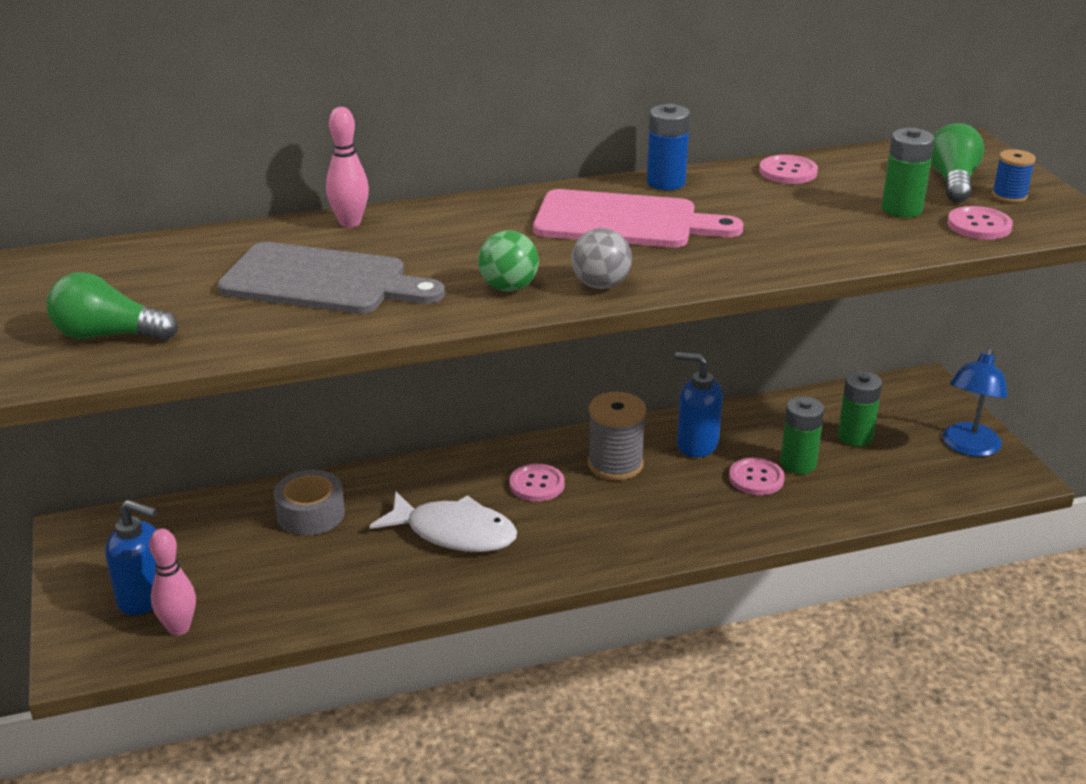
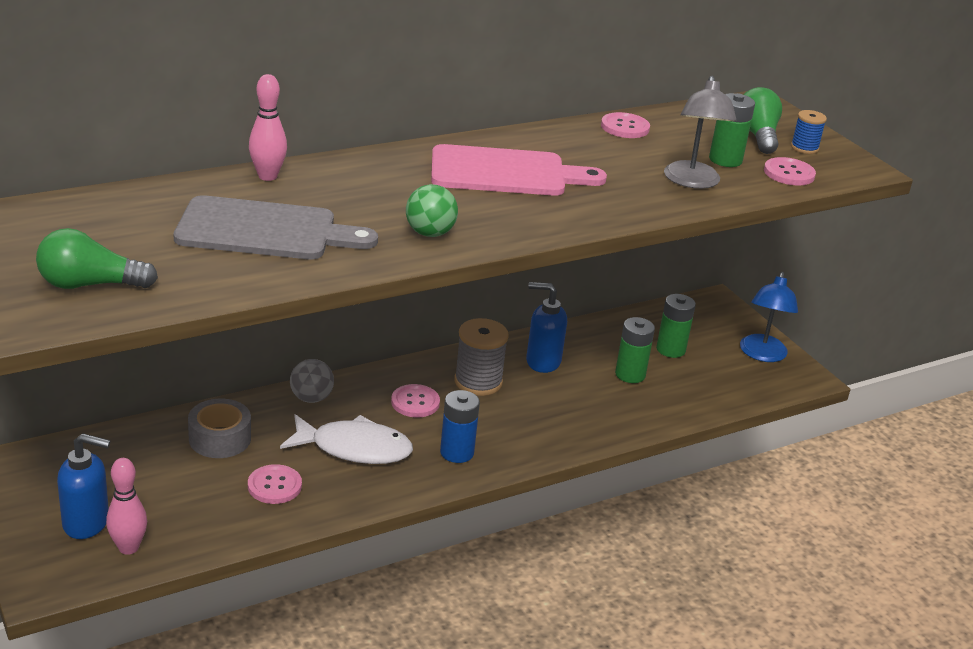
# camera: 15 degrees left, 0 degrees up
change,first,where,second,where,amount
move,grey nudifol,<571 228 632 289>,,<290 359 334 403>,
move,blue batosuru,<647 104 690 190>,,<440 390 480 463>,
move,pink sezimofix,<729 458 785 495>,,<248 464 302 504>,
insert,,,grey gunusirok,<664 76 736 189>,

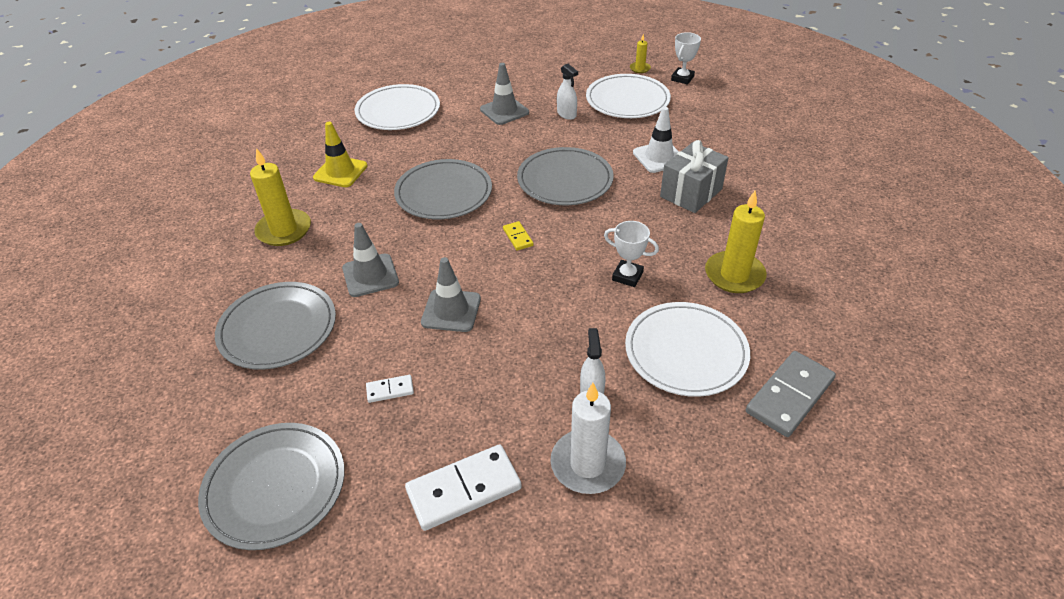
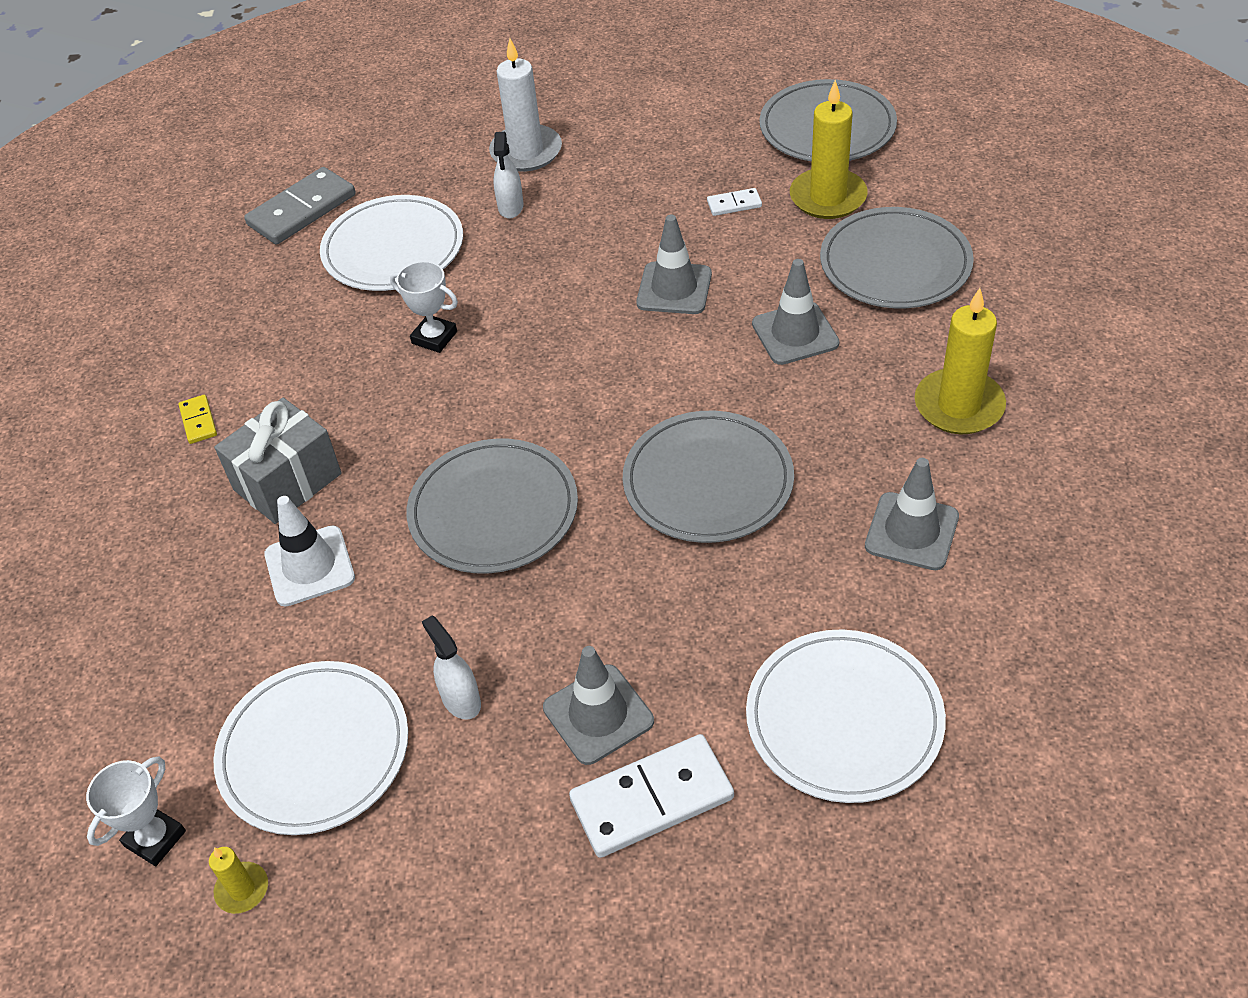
# camera: 175 degrees left, 5 degrees up
change,first,where,second,where,amount
recolor,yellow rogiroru,<313 122 367 187>,grey rogiroru,<865 458 959 570>,
move,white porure,<405 445 522 531>,,<569 734 734 858>,
move,yellow porure,<503 221 534 251>,,<178 395 217 444>,
move,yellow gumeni,<705 191 767 293>,,<790 80 868 219>,

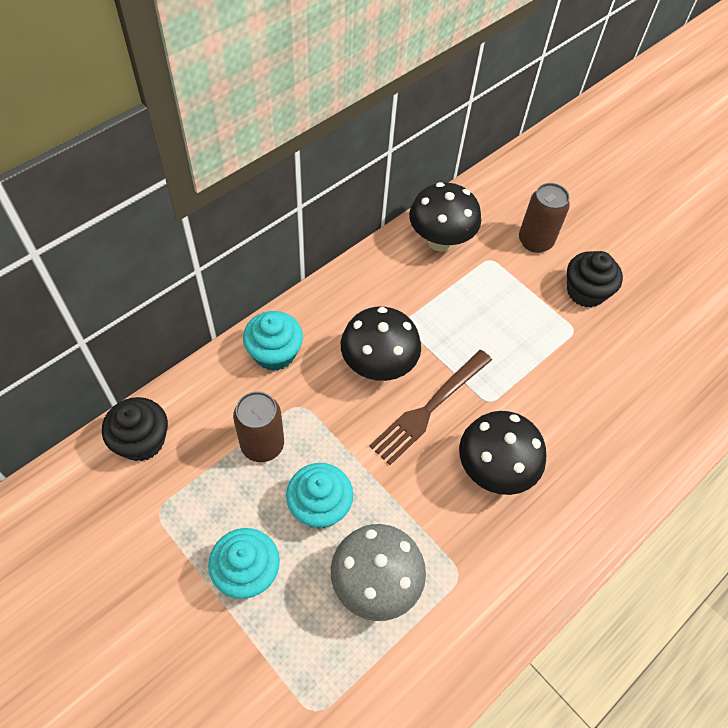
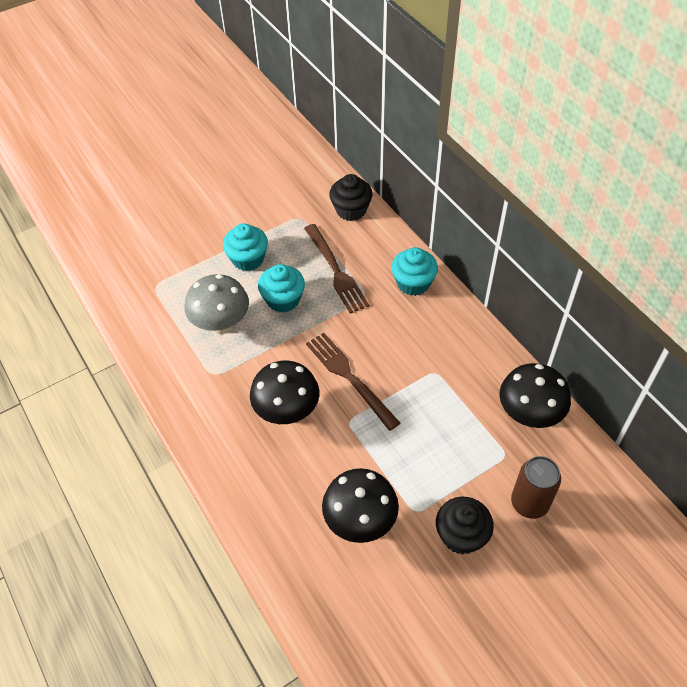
# camera: 105 degrees right, 5 degrees down
change,first,where,second,where,amount
replace,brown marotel,<233 391 284 462>,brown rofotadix,<304 224 369 313>,
move,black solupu,<341 307 421 381>,,<322 468 399 543>,

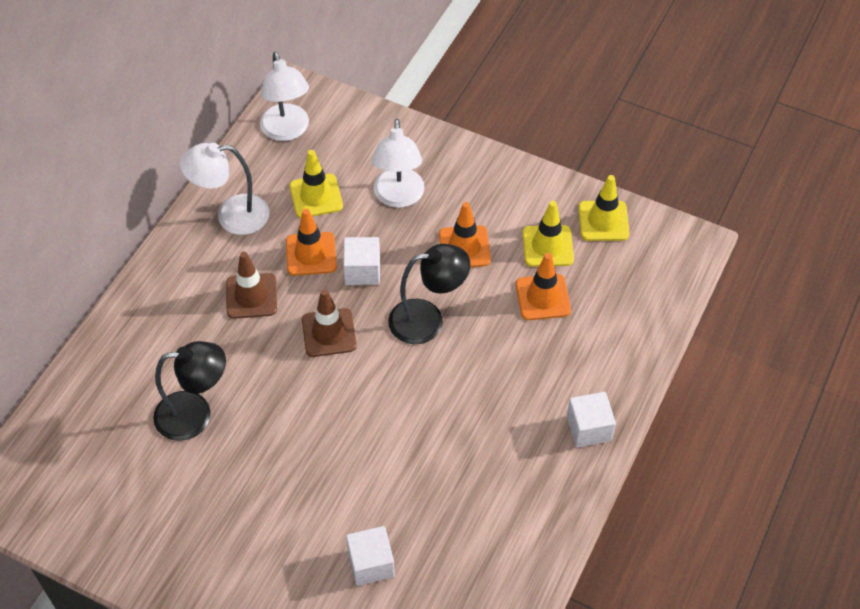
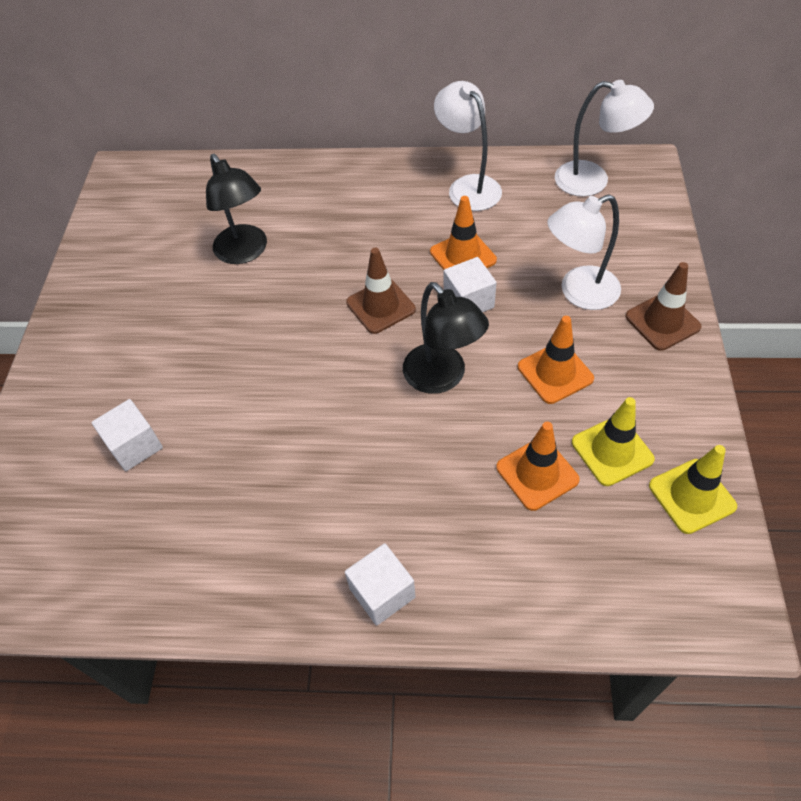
# camera: 70 degrees right, 0 degrees up
change,first,where,second,where,amount
move,brown rogiroru,<226 252 277 319>,,<625 262 702 351>,
rotate,white gunusirok,<260 52 309 141>,,<555 80 654 197>,120 degrees counterclockwise
delete,yellow rogiroru,<290 150 343 218>,,,

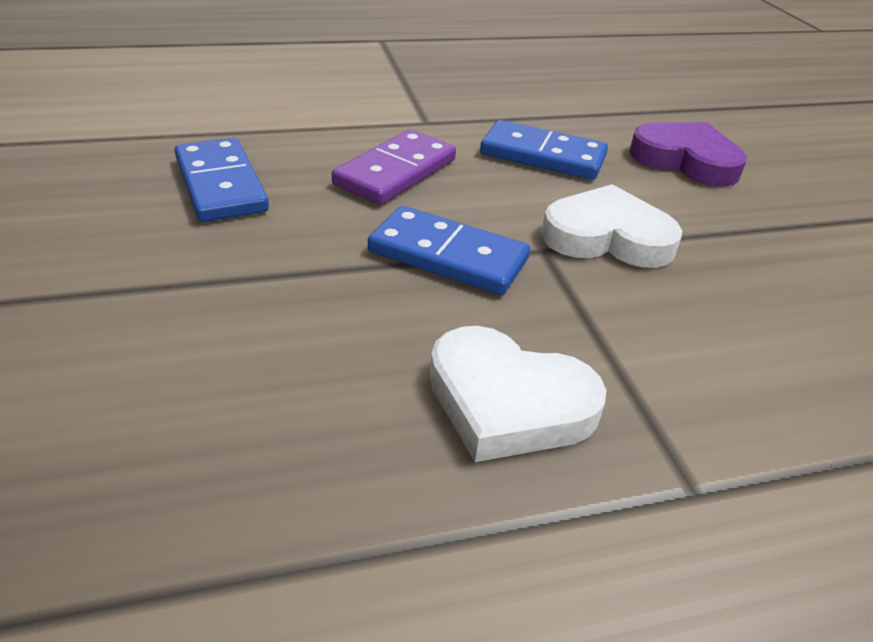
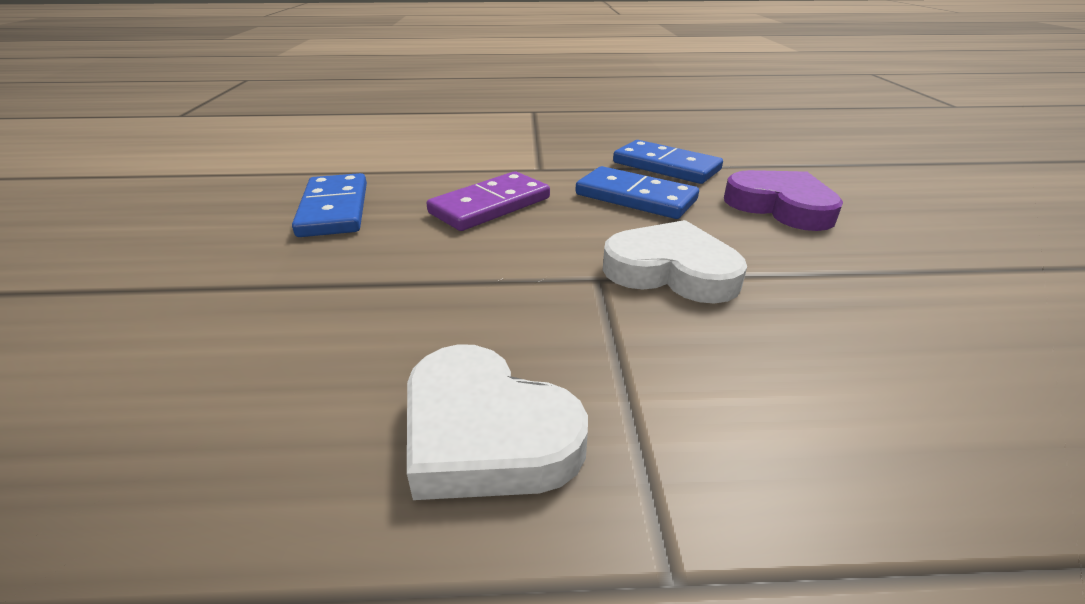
# camera: 15 degrees right, 5 degrees down
change,first,where,second,where,amount
move,blue porure,<368 206 530 295>,,<613 140 723 184>,

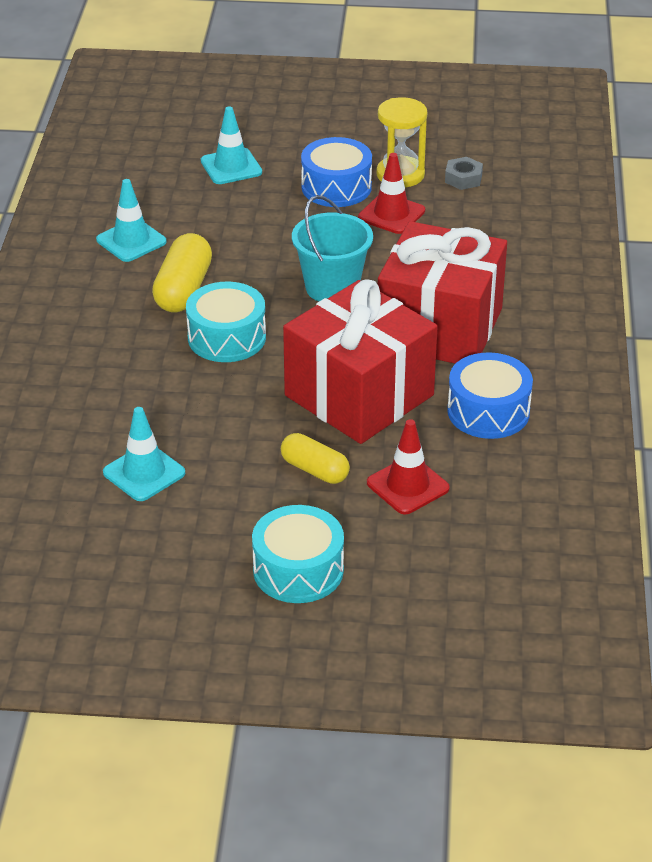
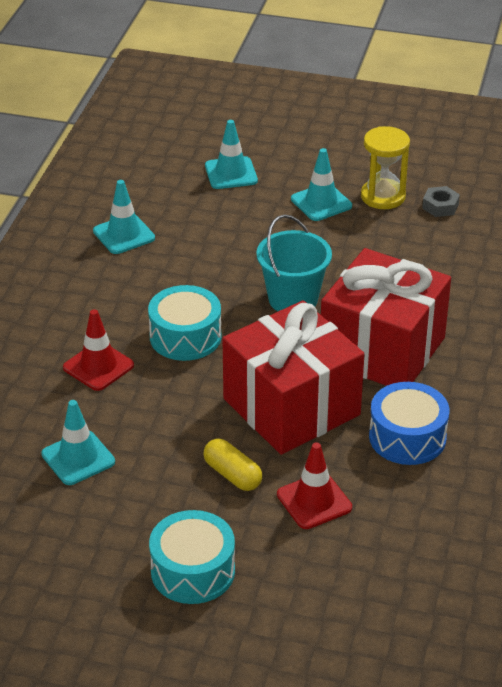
# camera: 10 degrees right, 0 degrees up
change,first,where,second,where,amount
delete,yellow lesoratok,<152 233 212 312>,,,
replace,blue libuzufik,<301 137 372 207>,turquoise rogiroru,<291 148 352 221>,
move,red rogiroru,<358 153 425 234>,,<63 309 134 391>,

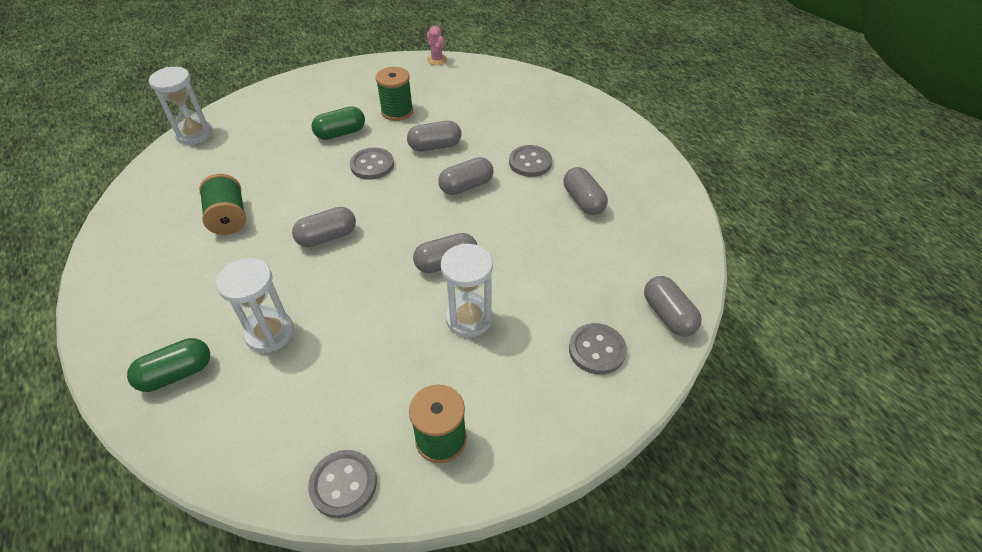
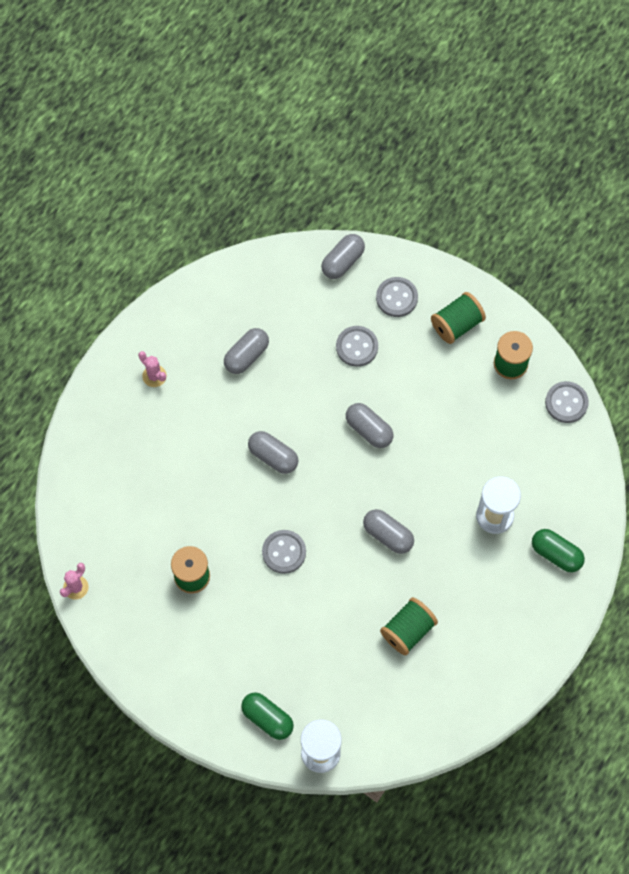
# camera: 115 degrees left, 20 degrees up
change,first,where,second,where,amount
move,green lesoratok,<311 106 365 140>,,<241 692 294 740>,
delete,grey lesoratok,<407 121 462 151>,,,
delete,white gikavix,<441 244 493 337>,,,
move,grey sezimofix,<509 145 552 177>,,<336 326 378 367>,
insert,,,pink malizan,<138 351 167 387>,
insert,,,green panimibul,<431 292 486 344>,

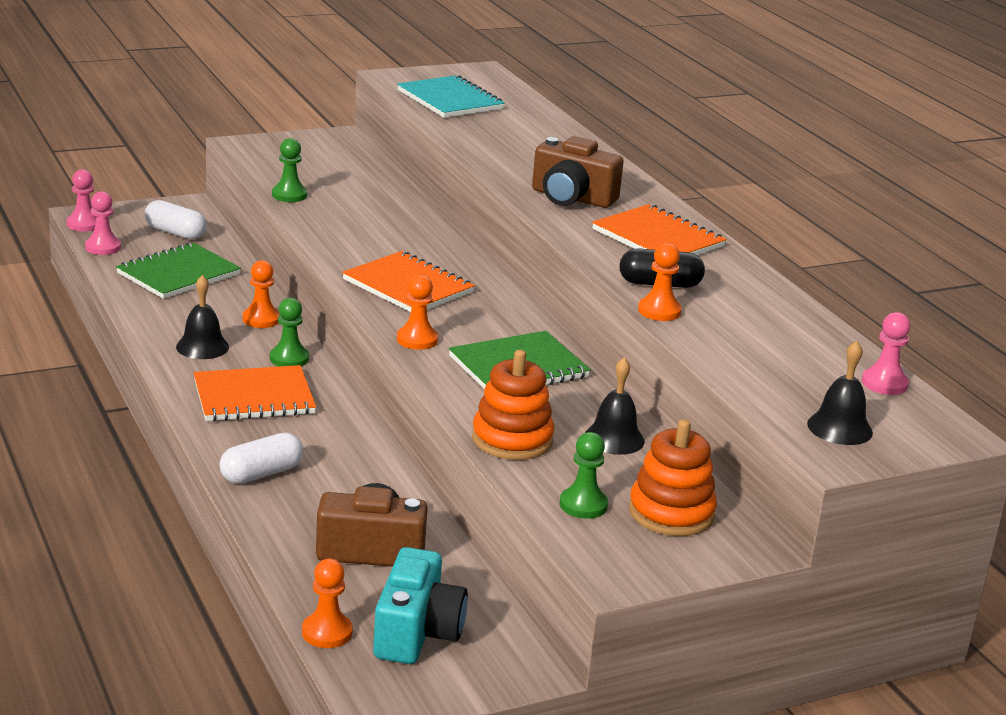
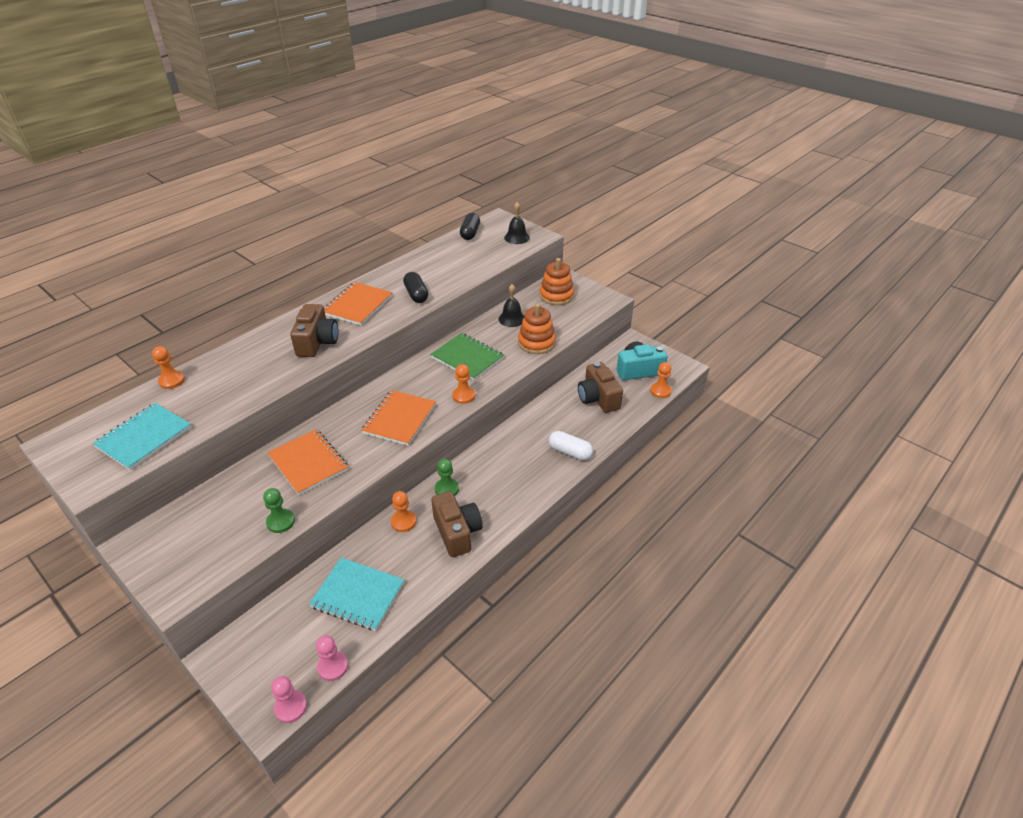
# camera: 110 degrees left, 15 degrees up
change,first,where,second,where,amount
recolor,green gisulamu,<116 242 241 299>,turquoise gisulamu,<309 558 404 631>,
delete,white lesoratok,<145 200 207 240>,,,
replace,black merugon,<176 275 229 359>,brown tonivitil,<431 491 483 557>,
move,orange gisulamu,<194 365 316 421>,,<267 429 348 495>,
delete,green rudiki,<559 432 608 519>,,,
move,orange rudiki,<638 243 682 321>,,<152 346 185 389>,
replace,pink rudiki,<862 312 910 395>,black lesoratok,<460 213 480 240>,

